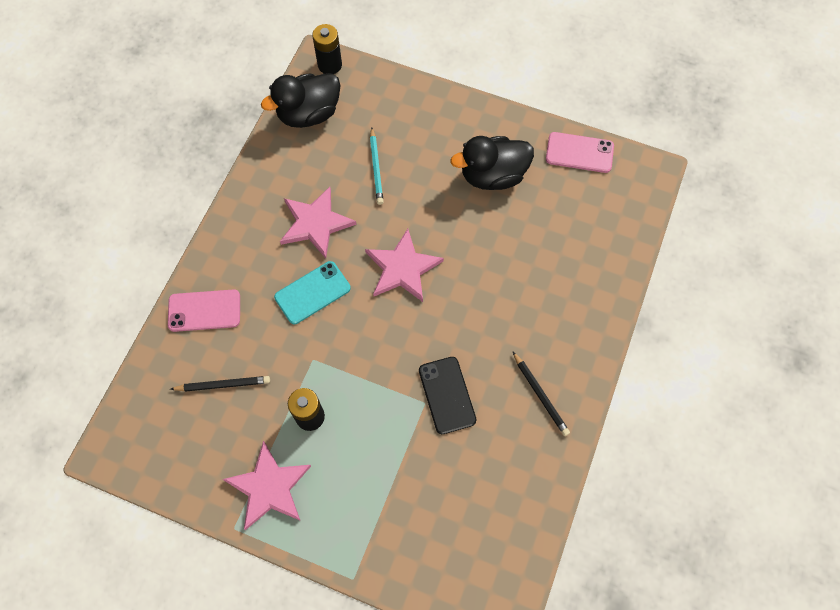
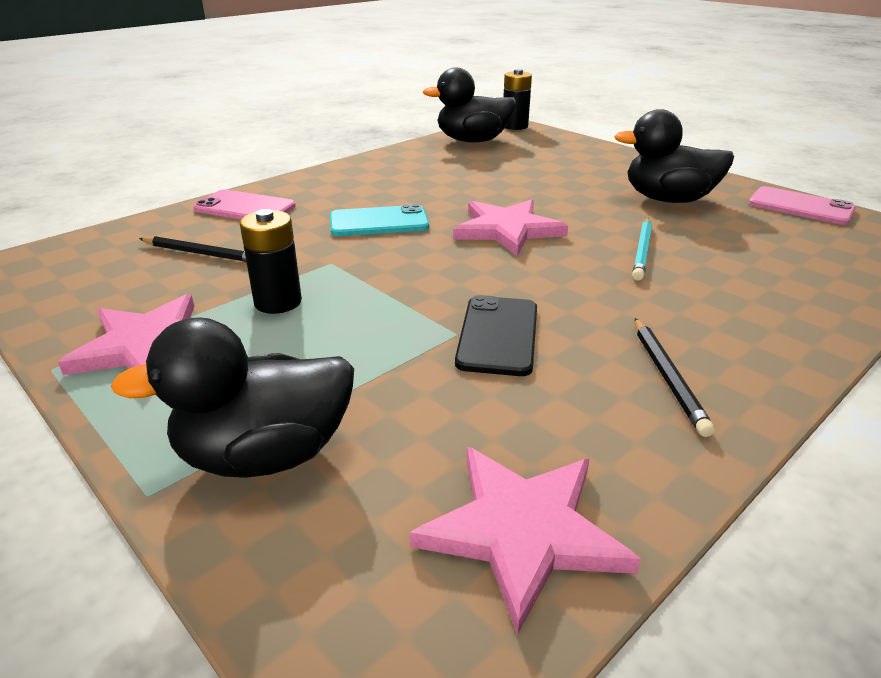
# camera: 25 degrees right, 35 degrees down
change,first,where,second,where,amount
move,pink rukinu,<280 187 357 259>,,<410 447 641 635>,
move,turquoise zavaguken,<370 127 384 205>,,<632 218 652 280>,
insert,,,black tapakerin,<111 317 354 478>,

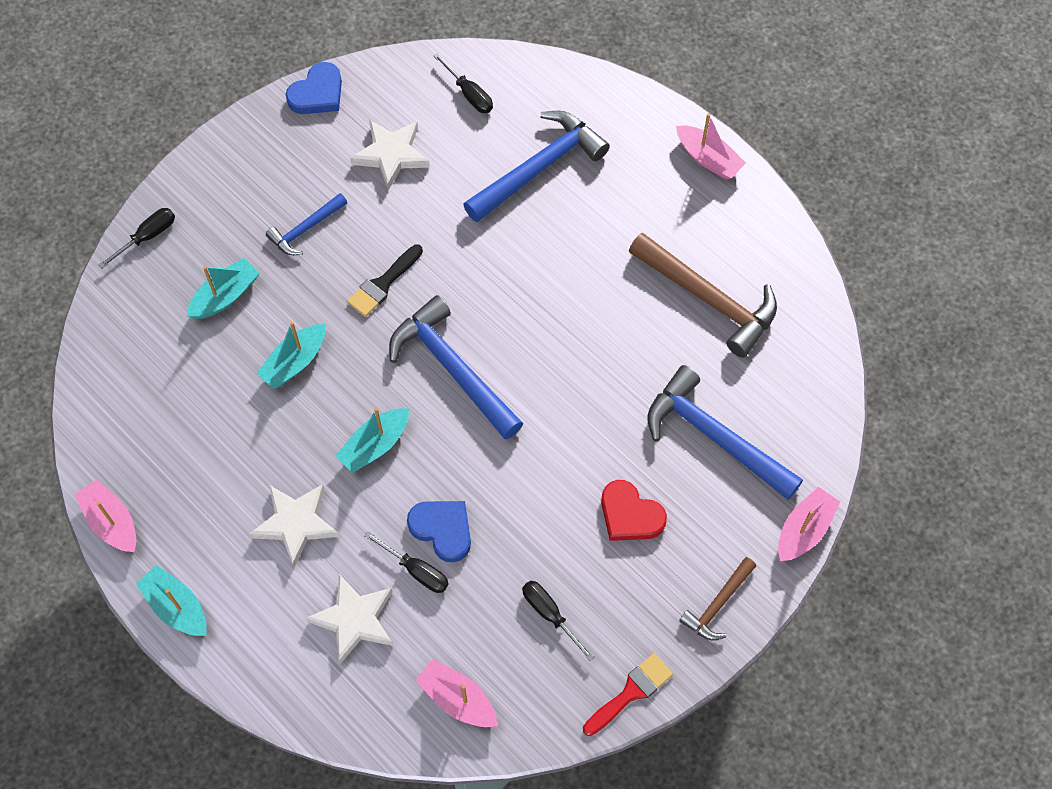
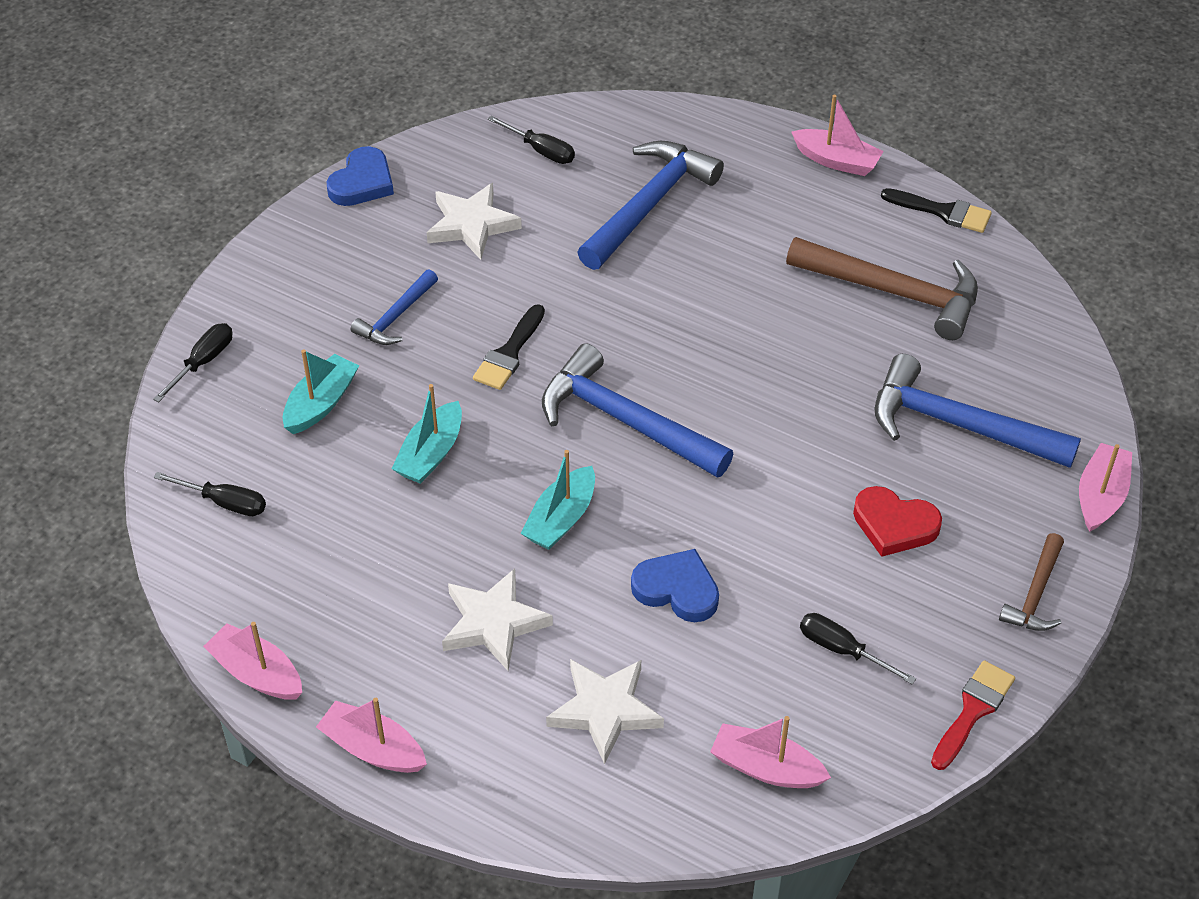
# camera: 15 degrees left, 15 degrees down
change,first,where,second,where,amount
recolor,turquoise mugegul,<136 565 207 636>,pink mugegul,<316 698 427 773>,
move,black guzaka,<364 531 449 593>,,<154 472 266 516>,
insert,,,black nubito,<881 188 992 233>,

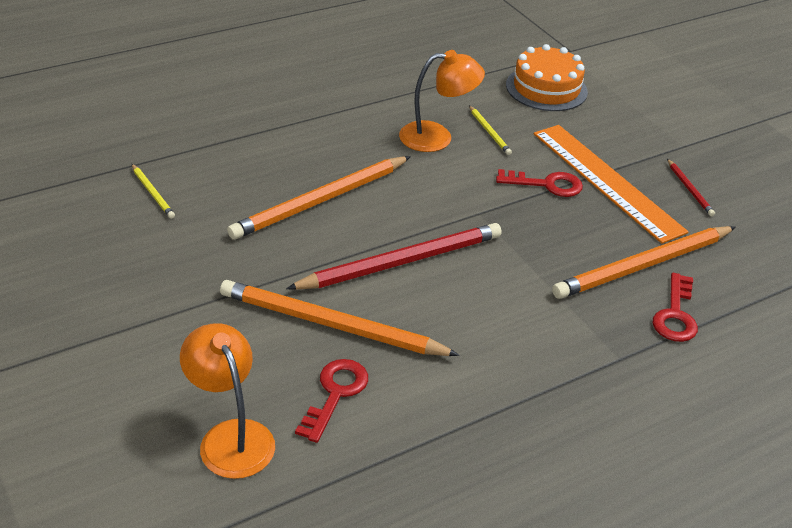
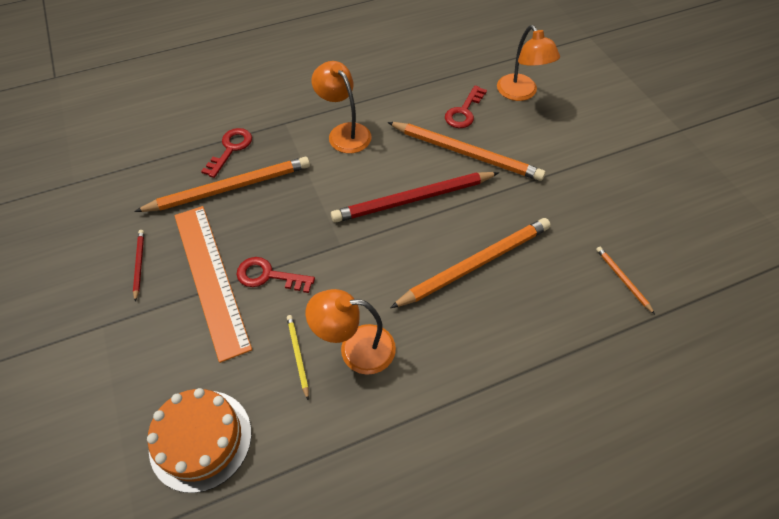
# camera: 170 degrees left, 15 degrees up
change,first,where,second,where,amount
recolor,yellow zavaguken,<132 164 175 219>,orange zavaguken,<596 247 655 314>,
insert,,,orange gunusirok,<312 61 371 153>,

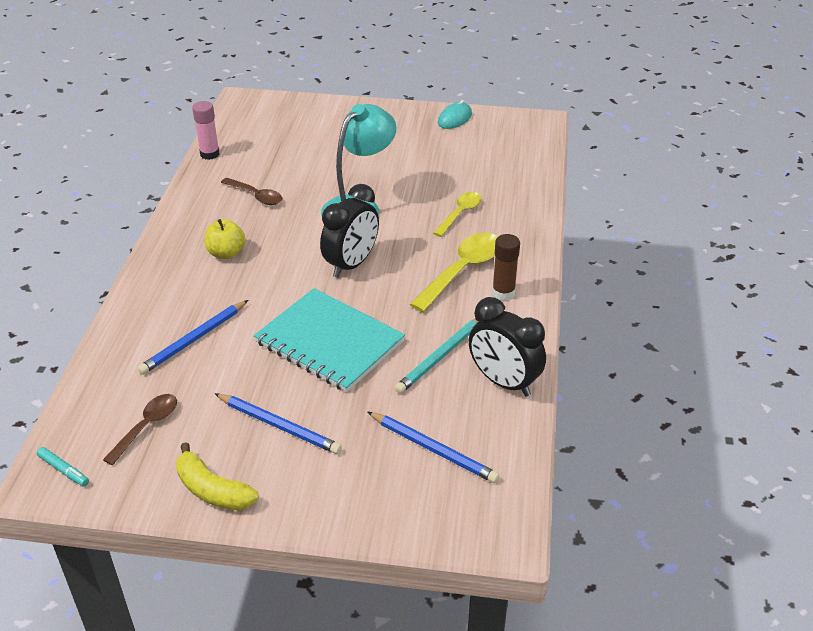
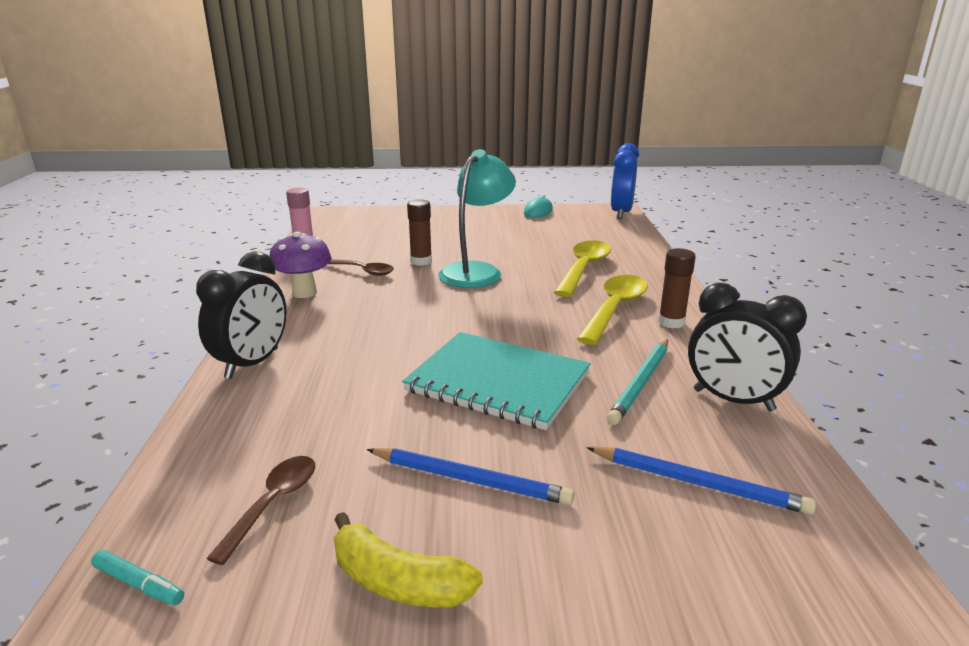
# camera: 10 degrees left, 15 degrees down
change,first,where,second,where,amount
delete,blue zavaguken,<138 300 248 375>,,,
delete,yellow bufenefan,<205 219 246 259>,,,
move,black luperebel,<320 184 379 278>,,<196 251 287 379>,
resize,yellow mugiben,<433 192 482 237>,,<554 240 611 297>,x1.61
insert,,,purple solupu,<269 232 332 298>,
insert,,,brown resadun,<407 199 432 266>,
insert,,,blue luperebel,<611 143 639 219>,

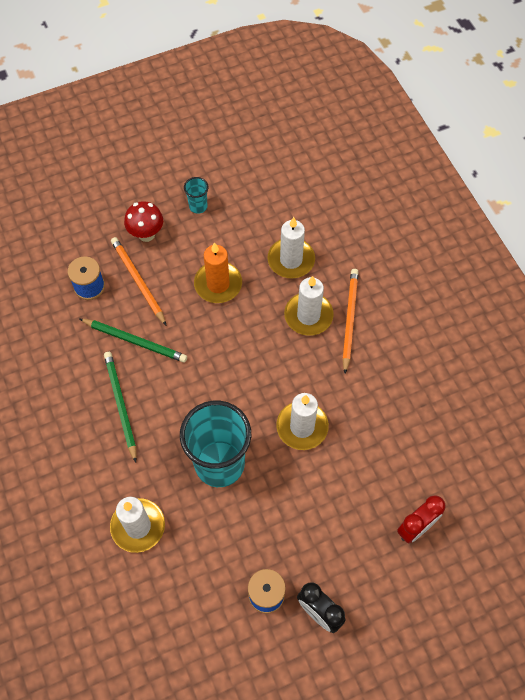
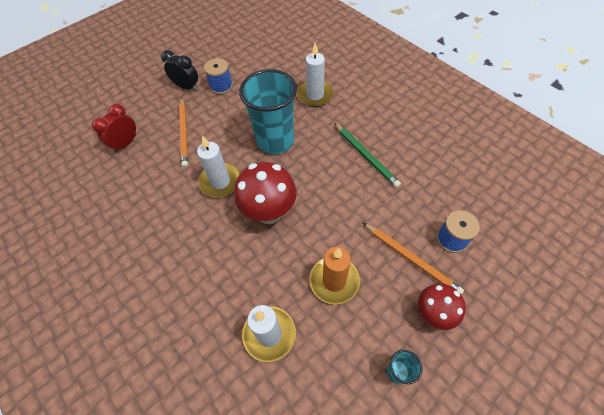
# camera: 165 degrees right, 5 degrees down
change,first,where,second,where,amount
delete,green zavaguken,<80 319 187 363>,,,
delete,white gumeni,<284 276 334 336>,,,
move,orange zavaguken,<342 269 359 374>,,<179 97 188 168>,
insert,,,red solupu,<234 162 297 224>,

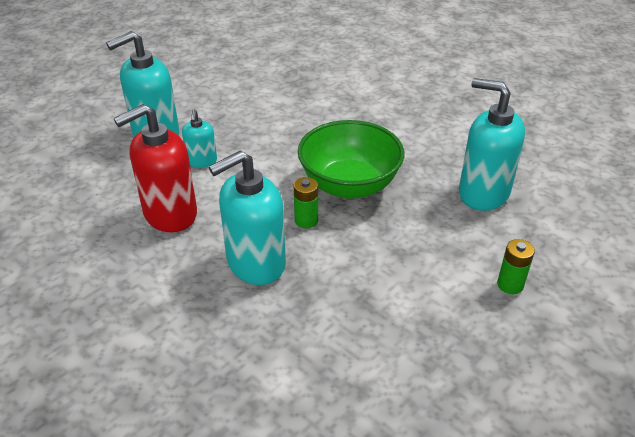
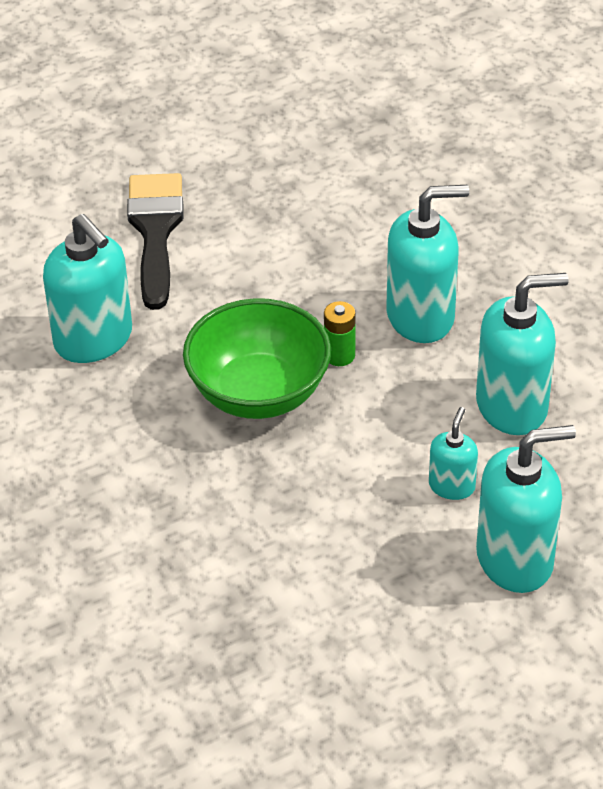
# camera: 160 degrees left, 5 degrees up
change,first,where,second,where,amount
recolor,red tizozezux,<114 104 197 232>,turquoise tizozezux,<476 273 569 435>,
replace,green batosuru,<497 239 535 294>,black nubito,<127 173 184 310>,

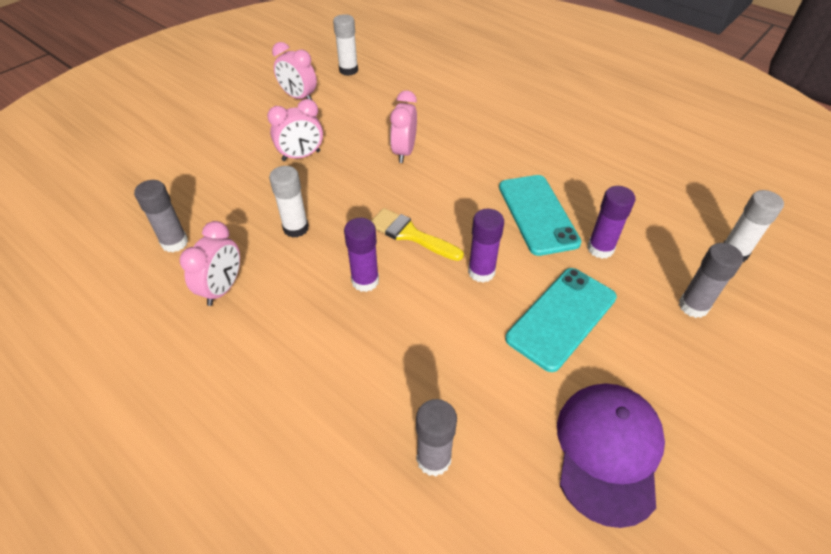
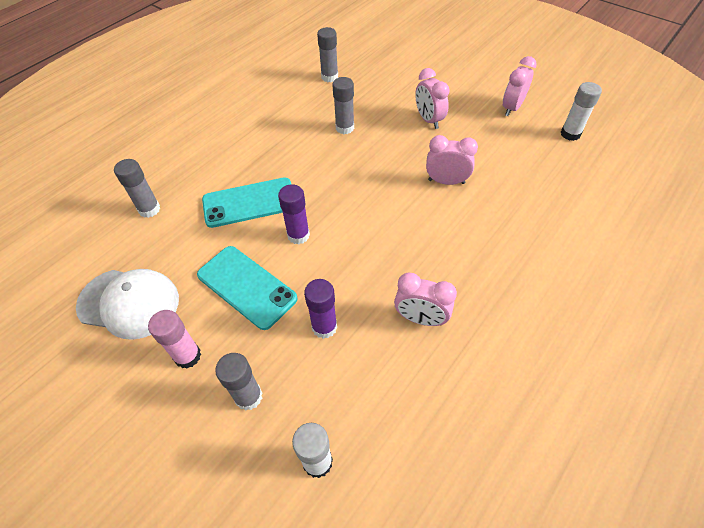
# camera: 90 degrees right, 5 degrees up
change,first,where,second,where,amount
move,pink luperebel,<180 221 240 306>,,<394 272 457 326>,
recolor,white resadun,<269 166 309 238>,grey resadun,<333 77 354 134>,
delete,purple resadun,<344 218 379 292>,,,
delete,yellow nubito,<371 208 464 261>,,,
move,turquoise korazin,<499 175 581 256>,,<202 177 291 228>,
recolor,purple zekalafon,<557 383 665 528>,white zekalafon,<76 269 179 340>,
insert,,,pink resadun,<148 310 201 369>,

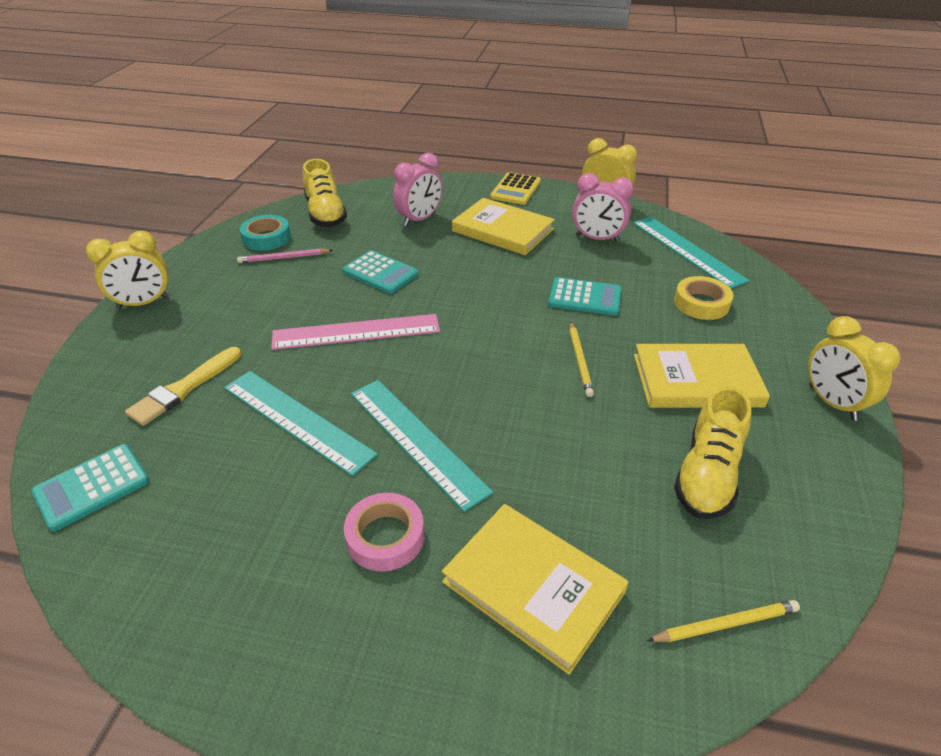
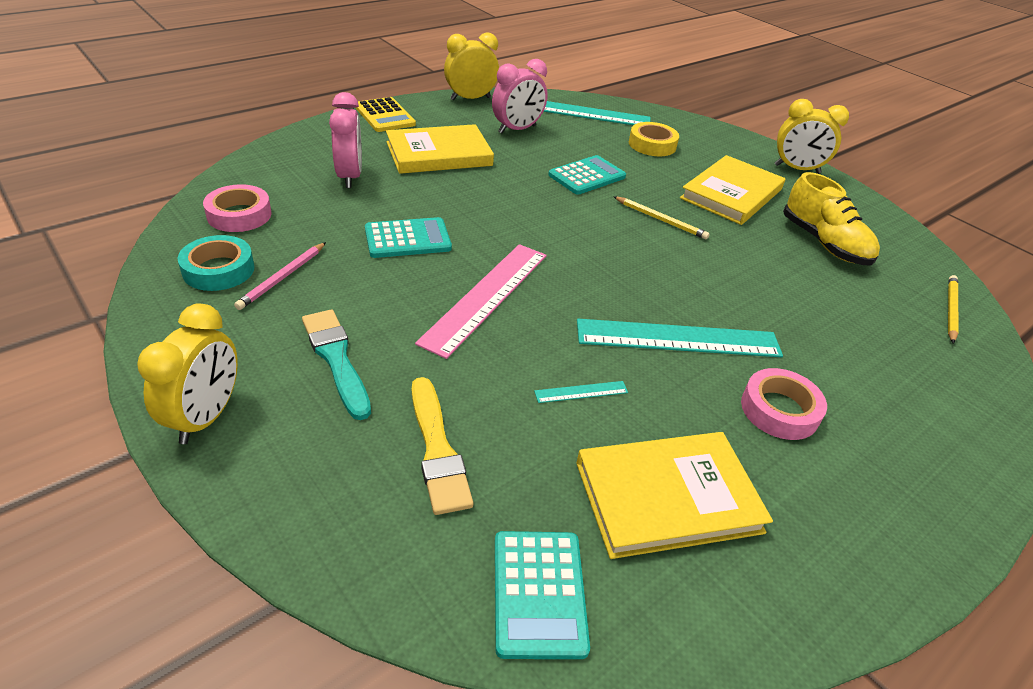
# camera: 55 degrees left, 0 degrees up
change,first,where,second,where,amount
resize,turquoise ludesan,<224 371 378 476>,,<534 381 628 403>,x0.42
replace,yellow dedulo,<303 159 347 227>,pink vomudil,<203 184 271 232>,
move,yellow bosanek,<442 504 628 674>,,<576 432 773 559>,
insert,,,turquoise nubito,<302 309 371 420>,

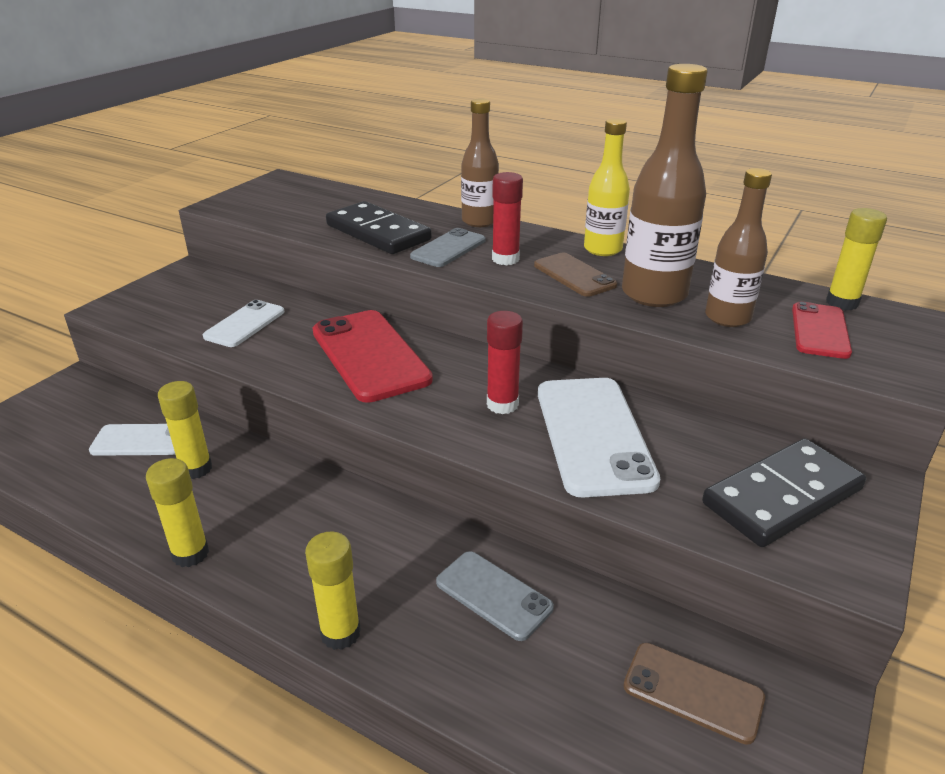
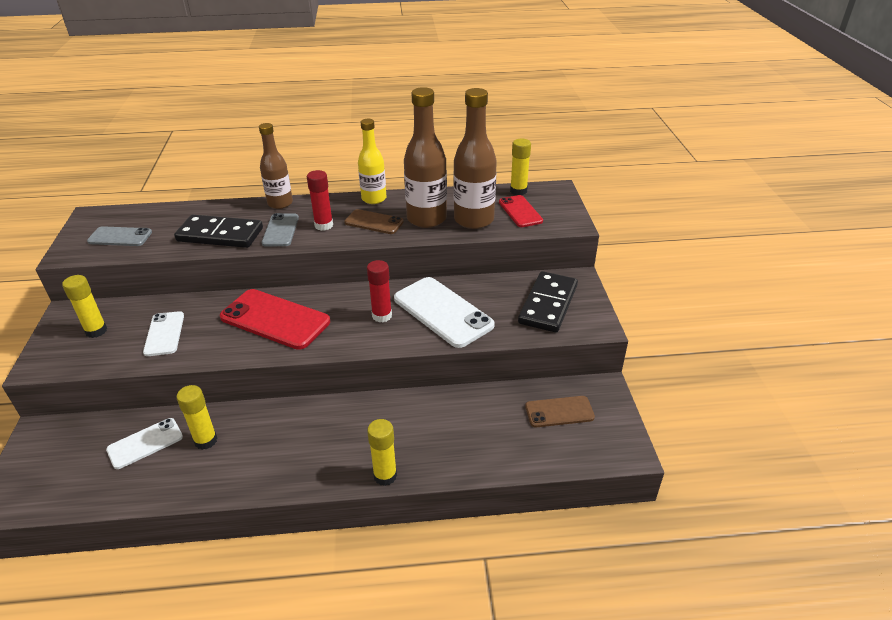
# camera: 35 degrees left, 5 degrees up
change,first,where,second,where,amount
move,yellow resadun,<146 458 209 567>,,<62 275 107 338>,
move,grey korazin,<436 551 554 641>,,<87 226 152 246>,
resize,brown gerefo,<705 168 772 327>,,<453 88 497 229>,x1.52

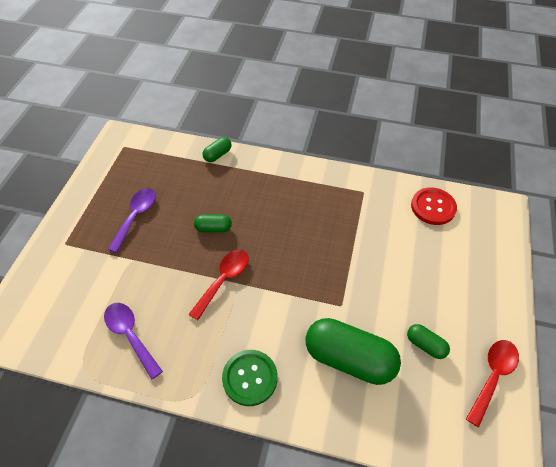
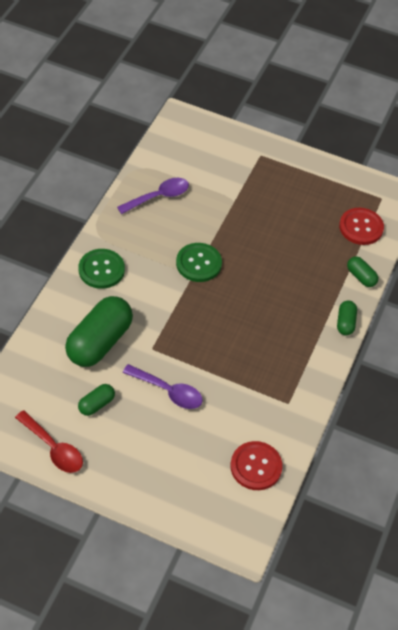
# camera: 95 degrees right, 0 degrees up
change,first,where,second,where,amount
move,purple mugiben,<108 188 156 253>,,<123 364 203 409>,
replace,red mugiben,<188 250 249 320>,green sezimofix,<176 243 222 282>,
move,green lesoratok,<194 215 232 232>,,<337 301 357 336>,
insert,,,red sezimofix,<339 208 384 245>,

